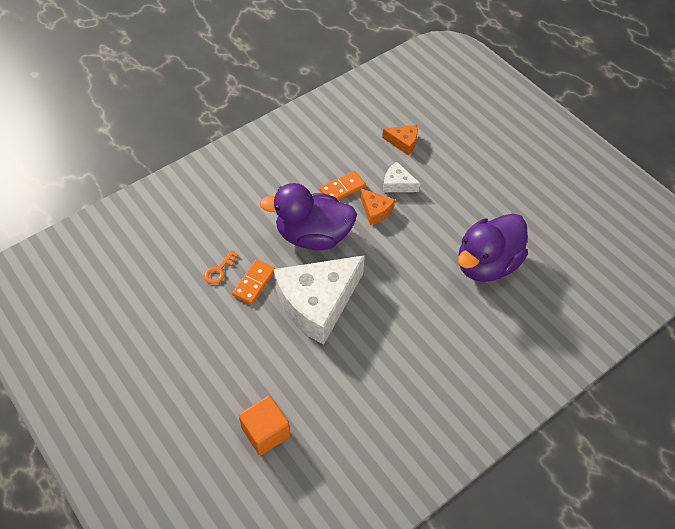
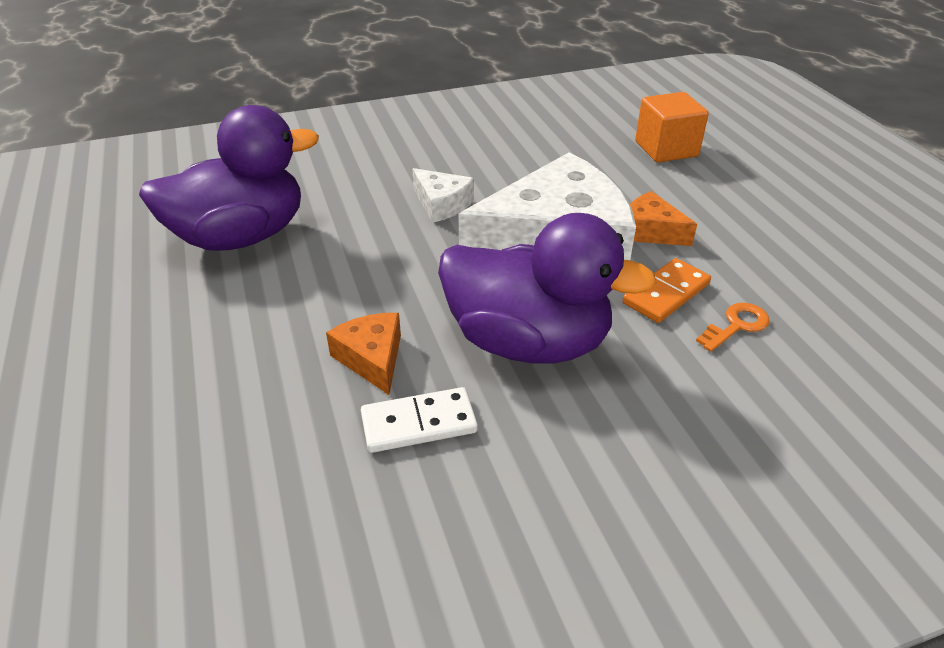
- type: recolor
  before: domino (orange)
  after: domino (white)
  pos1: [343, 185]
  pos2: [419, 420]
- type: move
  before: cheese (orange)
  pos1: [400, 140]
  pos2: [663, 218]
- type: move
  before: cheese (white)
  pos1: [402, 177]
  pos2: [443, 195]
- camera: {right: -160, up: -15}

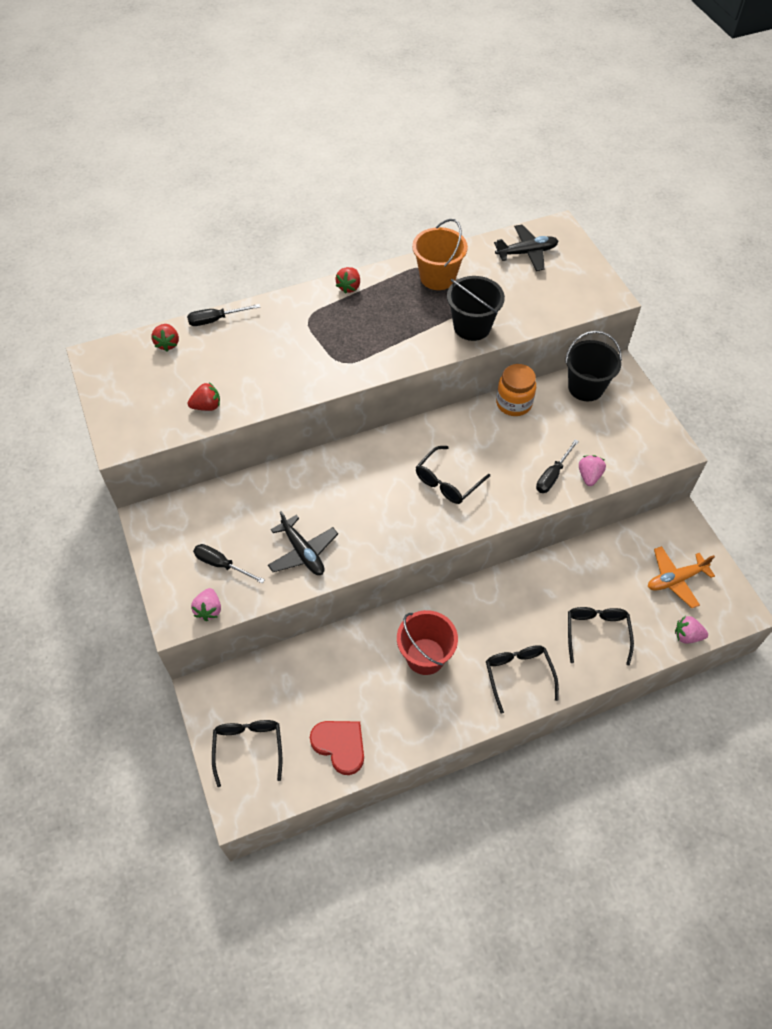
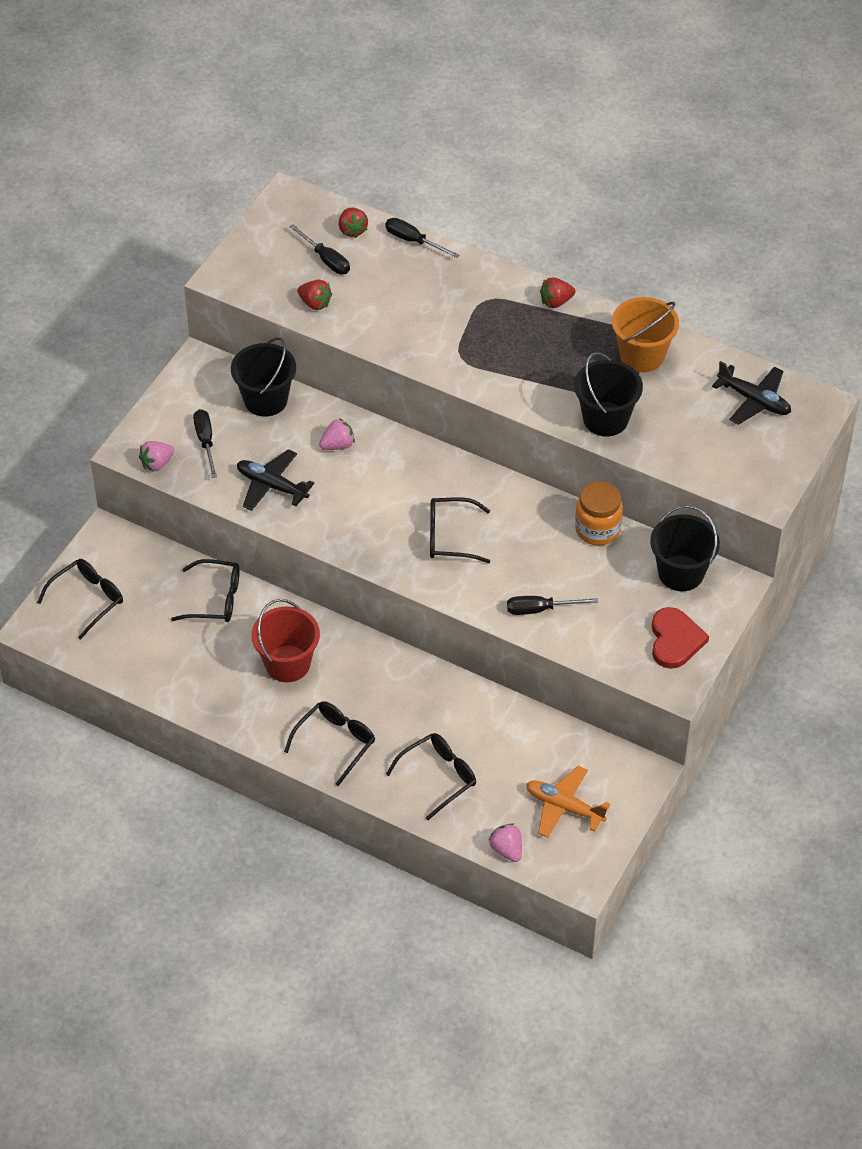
- type: rotate
  before: strawberry (red)
  pos1: [165, 337]
  pos2: [353, 223]
  turn: -60
- type: rotate
  before: plane (black)
  pos1: [303, 543]
  pos2: [275, 480]
  turn: 105
- type: move
  before: heart (red)
  pos1: [337, 748]
  pos2: [680, 638]
- type: move
  before: strawberry (pink)
  pos1: [592, 470]
  pos2: [337, 434]
- type: insert
  after: glasses (black)
  pos2: [205, 590]
- type: insert
  after: bucket (black)
  pos2: [263, 377]
- type: insert
  after: screwdriver (black)
  pos2: [319, 249]
- camera: {right: 50, up: -5}

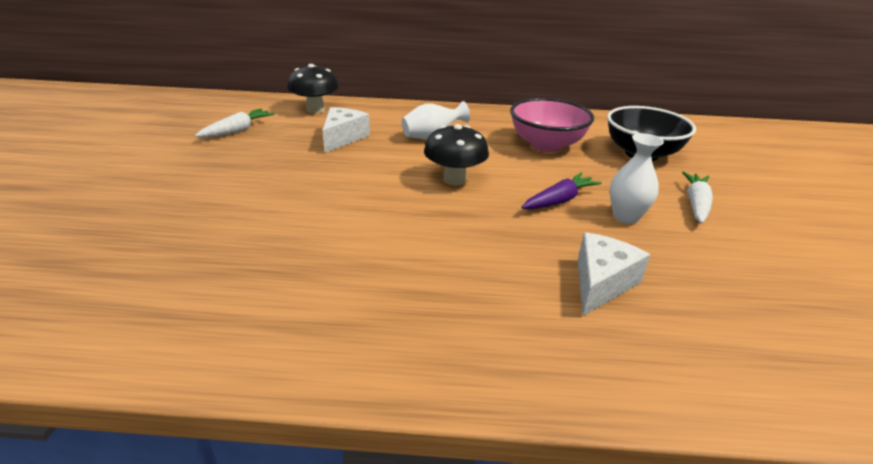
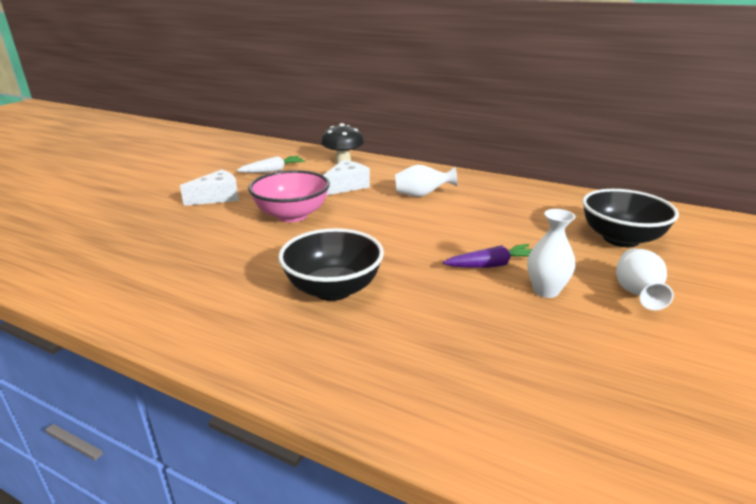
- type: delete
  before: mushroom (black)
  pos1: [456, 155]
- type: move
  before: bowl (pink)
  pos1: [552, 125]
  pos2: [289, 196]
- type: move
  before: cheese (white)
  pos1: [614, 274]
  pos2: [209, 187]
- type: replace
  before: carrot (white)
  after: vase (white)
  pos1: [697, 197]
  pos2: [645, 279]
- type: insert
  after: bowl (black)
  pos2: [331, 264]
- camera: {right: 25, up: -5}

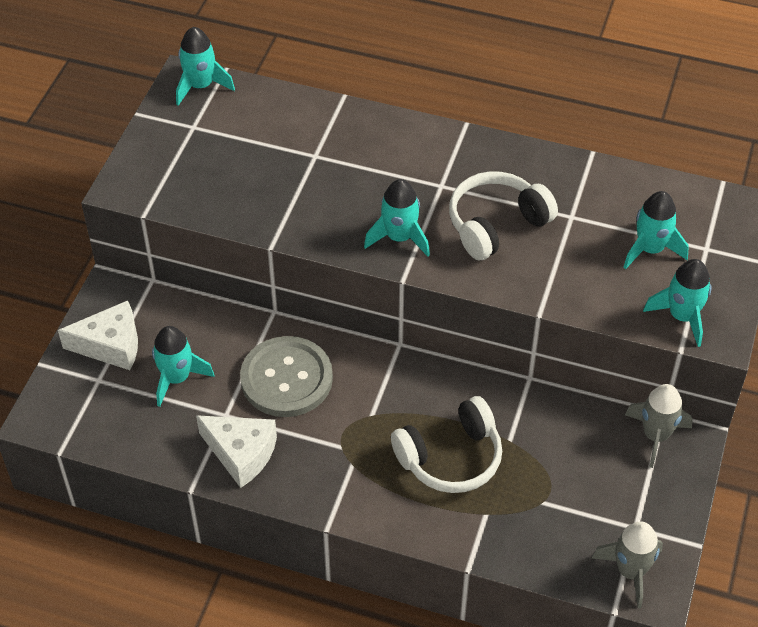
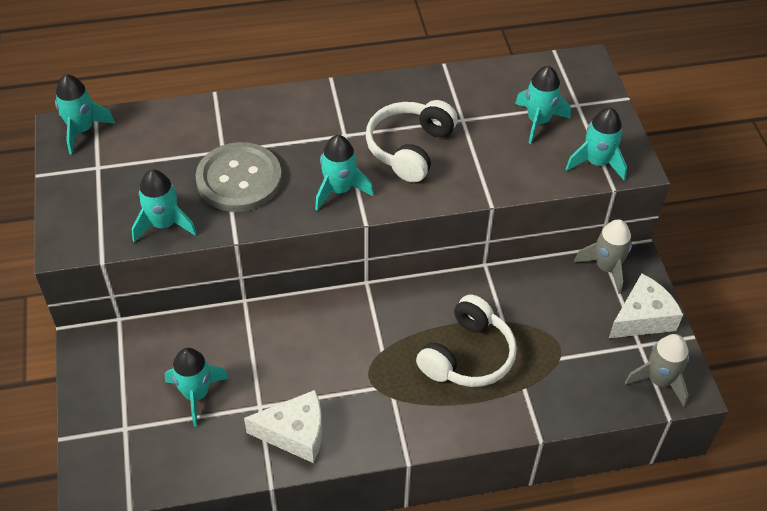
- type: move
  before: cheese (white)
  pos1: [98, 335]
  pos2: [645, 306]
- type: move
  before: button (grey)
  pos1: [286, 376]
  pos2: [239, 177]
- type: insert
  after: rocket (turquoise)
  pos2: [164, 206]
- camera: {right: -30, up: 0}

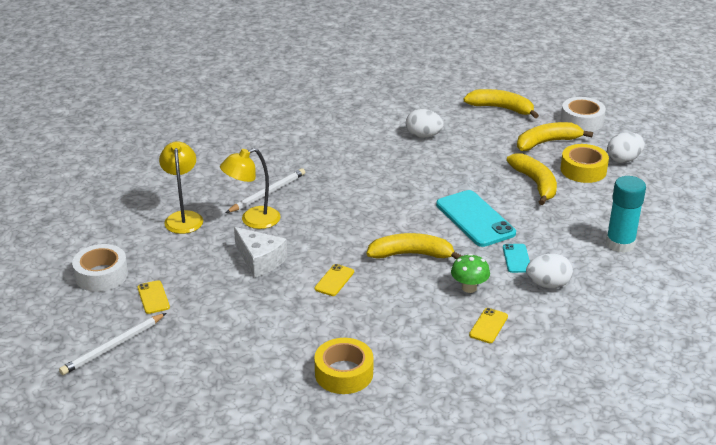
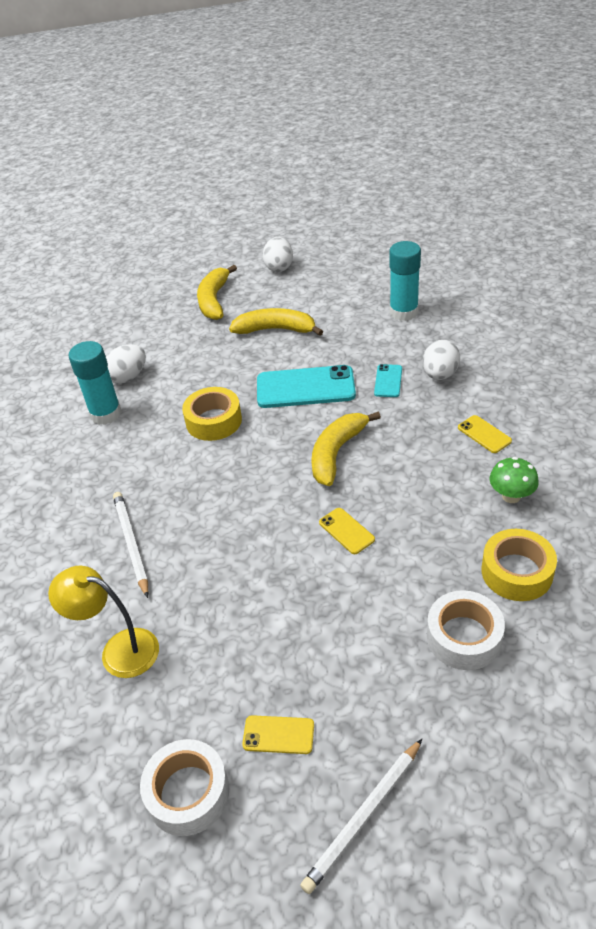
- type: rotate
  before: pencil (white)
  pos1: [112, 344]
  pos2: [361, 816]
  turn: 60
- type: delete
  before: lamp (yellow)
  pos1: [250, 188]
- type: delete
  before: cheese (white)
  pos1: [260, 252]
- type: move
  before: mushroom (green)
  pos1: [470, 273]
  pos2: [514, 480]
- type: delete
  before: banana (yellow)
  pos1: [501, 103]
- type: rotate
  before: phone (turquoise)
  pos1: [516, 258]
  pos2: [388, 380]
  turn: 75
- type: move
  before: tape (white)
  pos1: [583, 114]
  pos2: [466, 630]
- type: move
  before: tape (yellow)
  pos1: [585, 163]
  pos2: [212, 414]
- type: insert
  after: glue stick (turquoise)
  pos2: [95, 383]
- camera: {right: -60, up: 10}

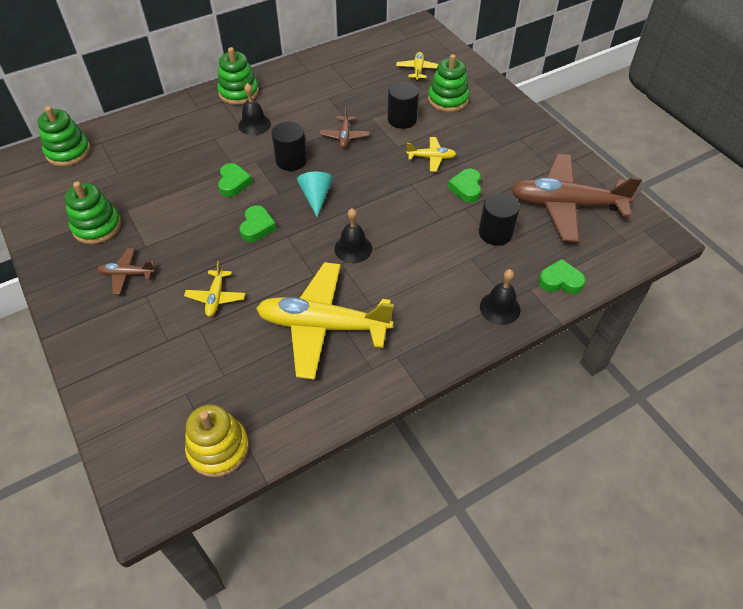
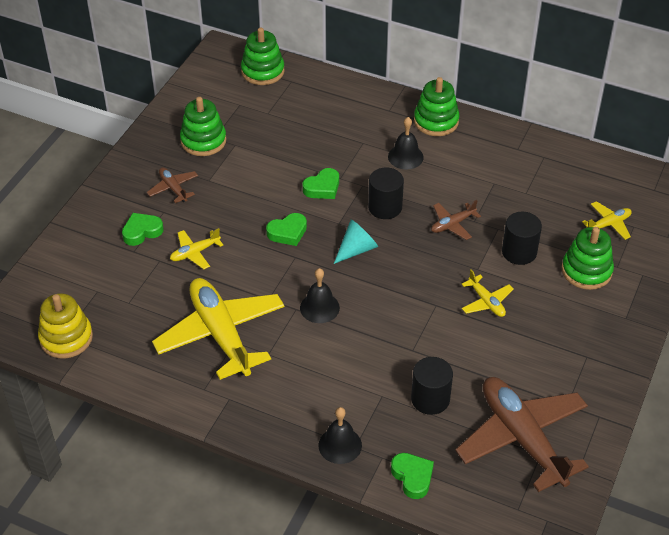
- type: move
  before: heart (green)
  pos1: [464, 186]
  pos2: [143, 229]
- camera: {right: 55, up: -5}

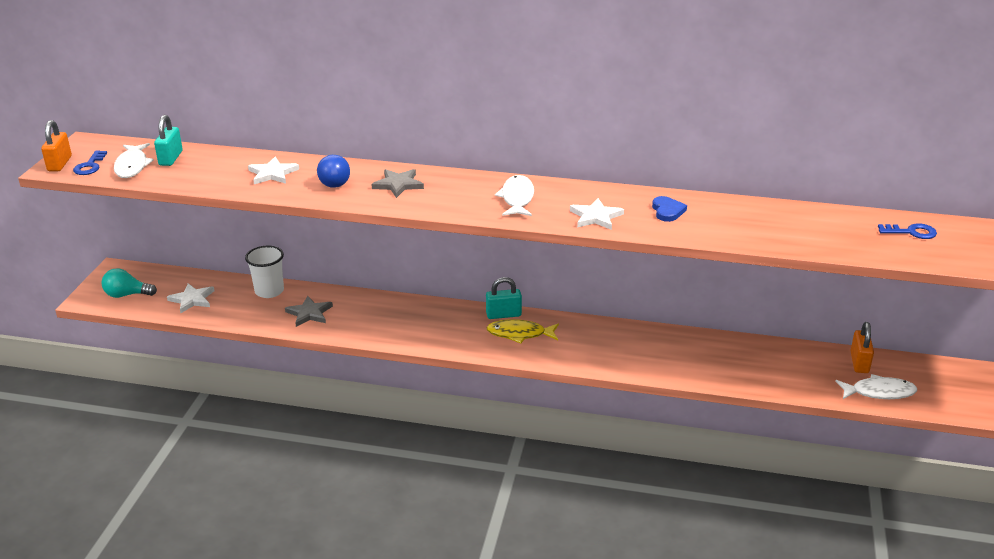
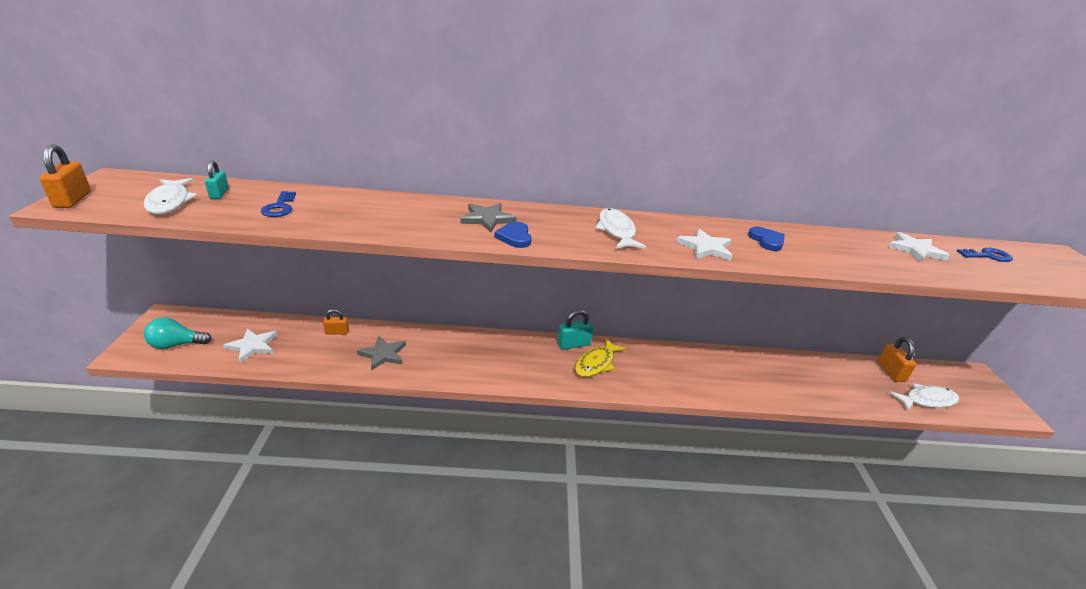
- type: move
  before: key (blue)
  pos1: [90, 162]
  pos2: [278, 204]
- type: resize
  before: padlock (turquoise)
  pos1: [168, 140]
  pos2: [217, 180]
  scale: 0.66
- type: replace
  before: cup (white)
  after: padlock (orange)
  pos1: [264, 272]
  pos2: [336, 322]
- type: move
  before: star (white)
  pos1: [273, 170]
  pos2: [919, 247]
- type: delete
  before: light bulb (blue)
  pos1: [333, 171]
- type: rotate
  before: fish (yellow)
  pos1: [523, 331]
  pos2: [600, 357]
  turn: -45
- type: insert
  after: heart (blue)
  pos2: [512, 235]
- camera: {right: -15, up: 0}

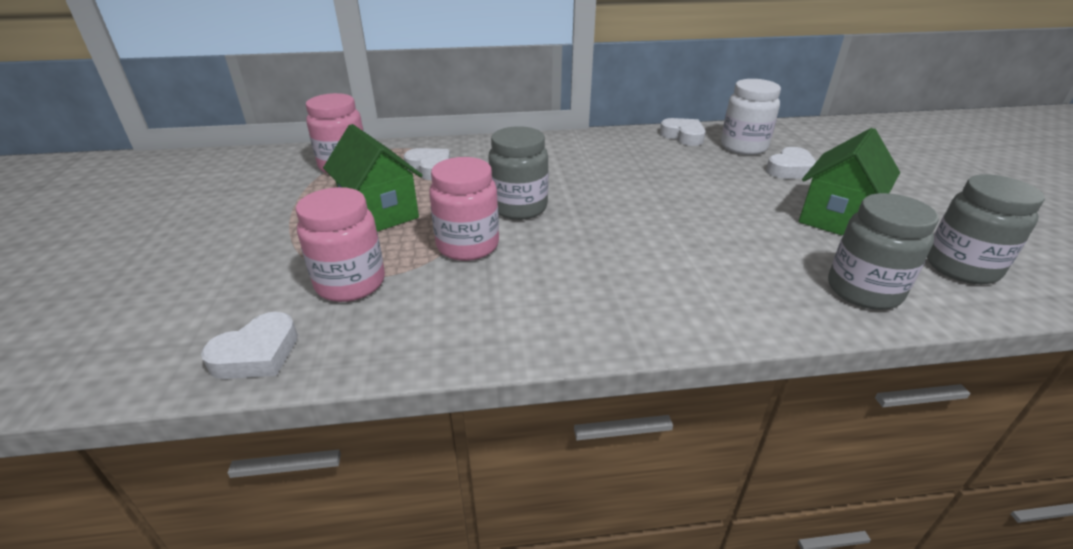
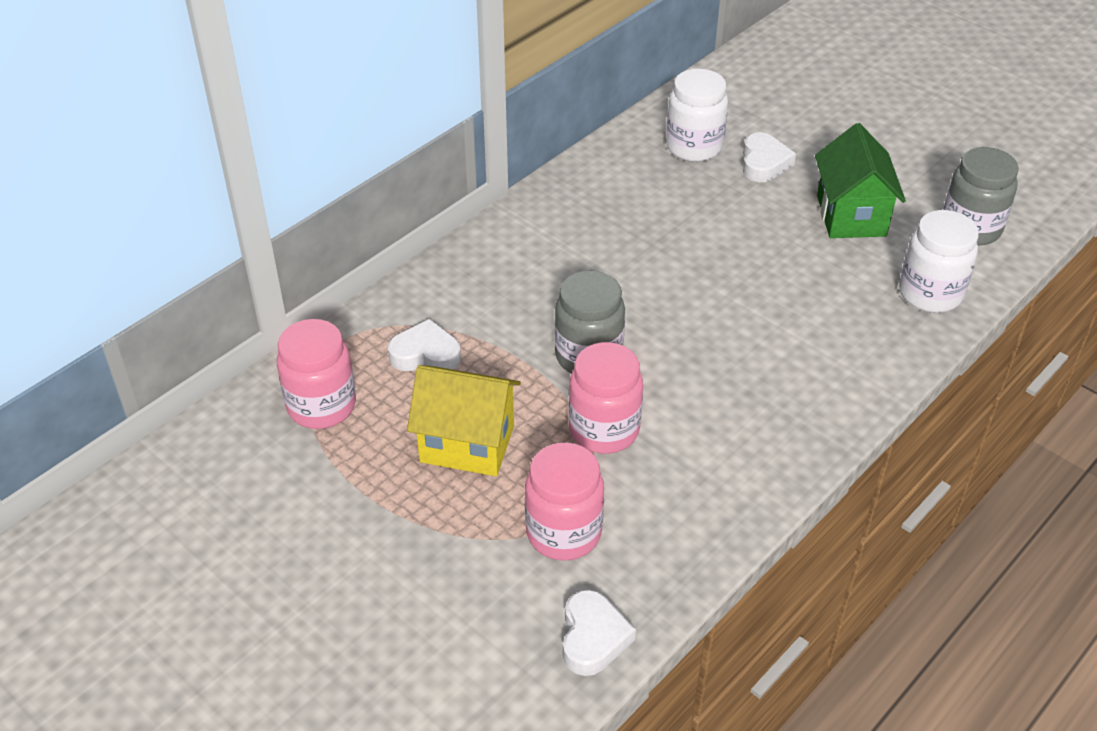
- type: recolor
  before: house (green)
  after: house (yellow)
  pos1: [373, 178]
  pos2: [464, 420]
- type: delete
  before: heart (white)
  pos1: [683, 132]
- type: recolor
  before: jar (grey)
  after: jar (white)
  pos1: [883, 251]
  pos2: [939, 261]
- camera: {right: -40, up: 10}

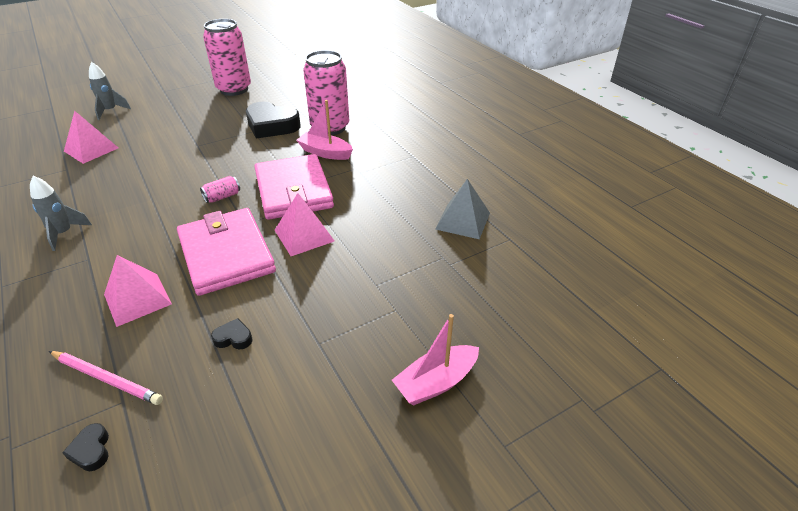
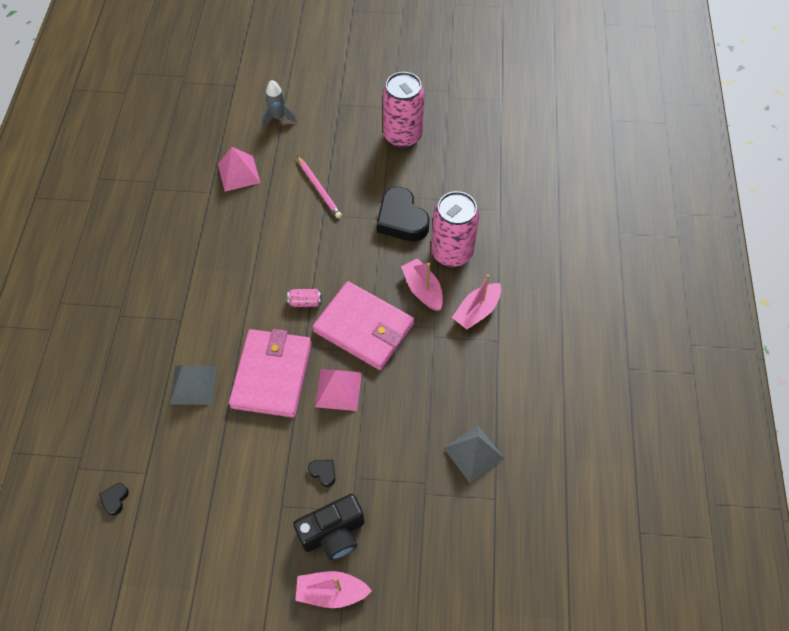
- type: delete
  before: rocket (grey)
  pos1: [61, 213]
- type: move
  before: pencil (pink)
  pos1: [106, 378]
  pos2: [319, 187]
- type: recolor
  before: pyramid (pink)
  after: pyramid (grey)
  pos1: [138, 291]
  pos2: [193, 385]
- type: move
  before: heart (black)
  pos1: [231, 333]
  pos2: [322, 473]
- type: rotate
  before: wallet (pink)
  pos1: [294, 187]
  pos2: [363, 325]
  turn: -75
- type: insert
  after: camera (black)
  pos2: [328, 527]
- type: insert
  after: boat (pink)
  pos2: [476, 301]
- camera: {right: 35, up: 20}

